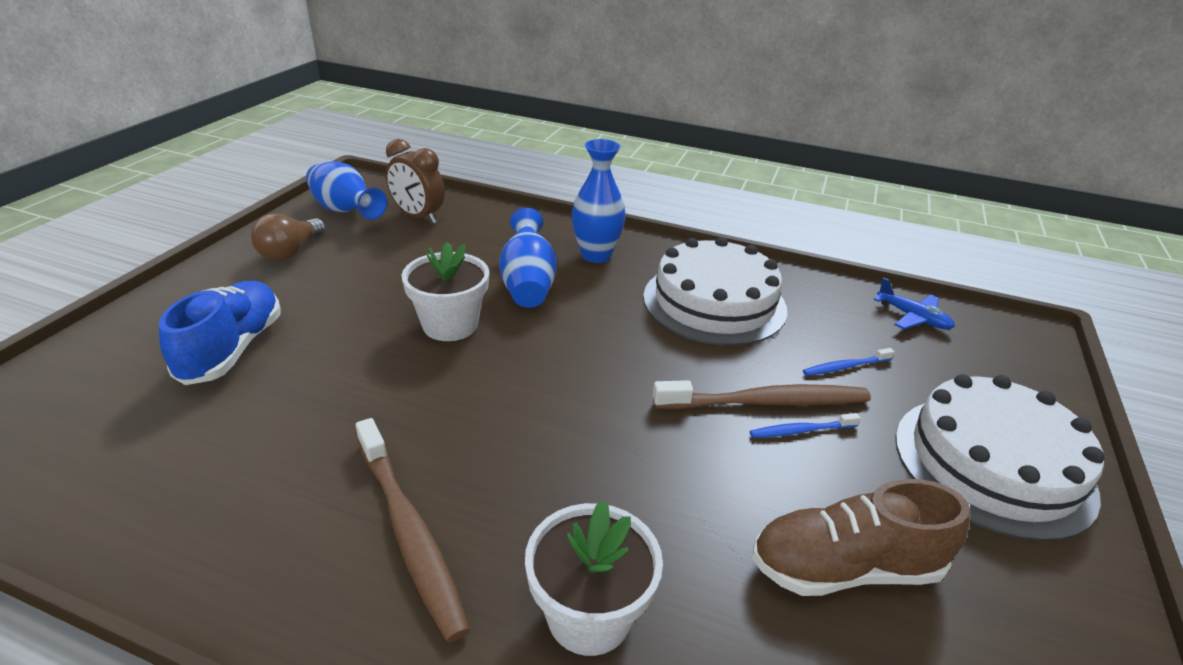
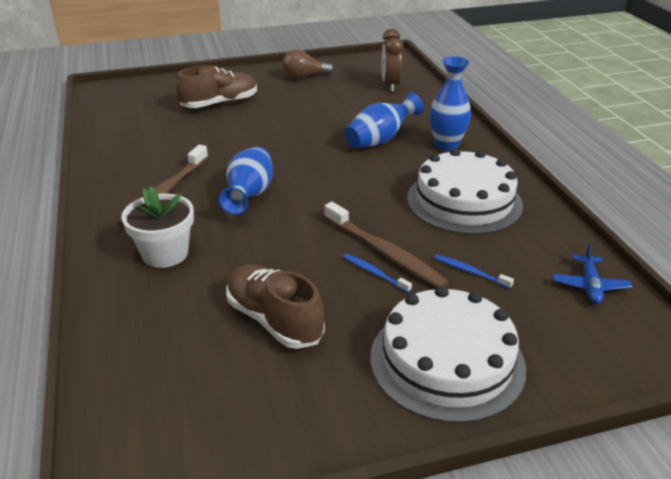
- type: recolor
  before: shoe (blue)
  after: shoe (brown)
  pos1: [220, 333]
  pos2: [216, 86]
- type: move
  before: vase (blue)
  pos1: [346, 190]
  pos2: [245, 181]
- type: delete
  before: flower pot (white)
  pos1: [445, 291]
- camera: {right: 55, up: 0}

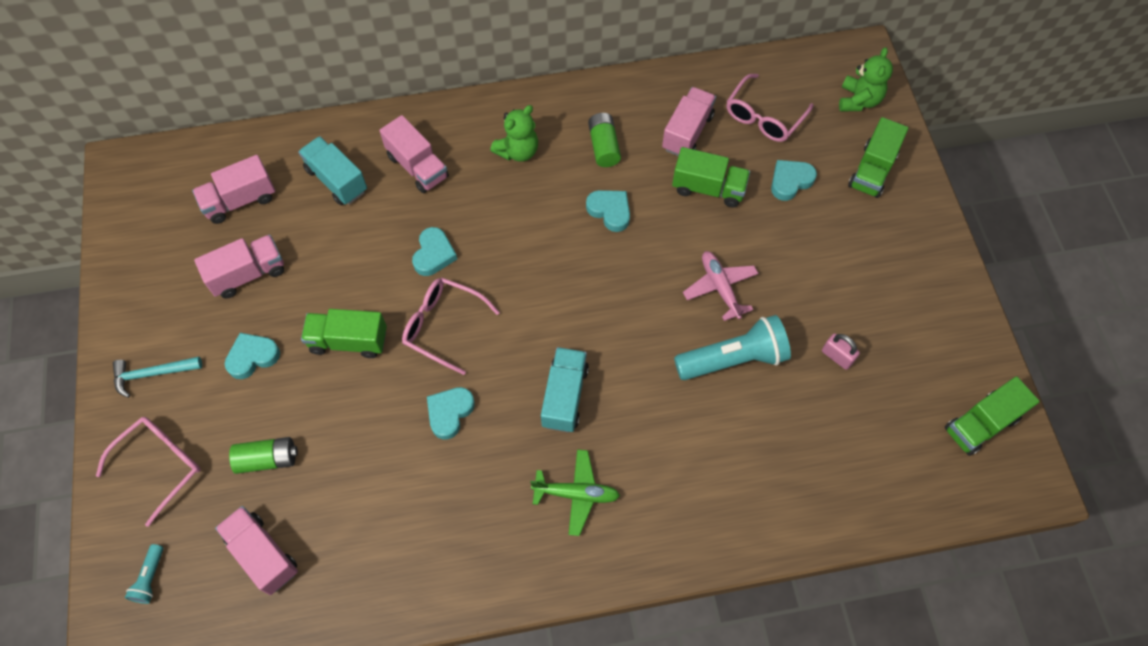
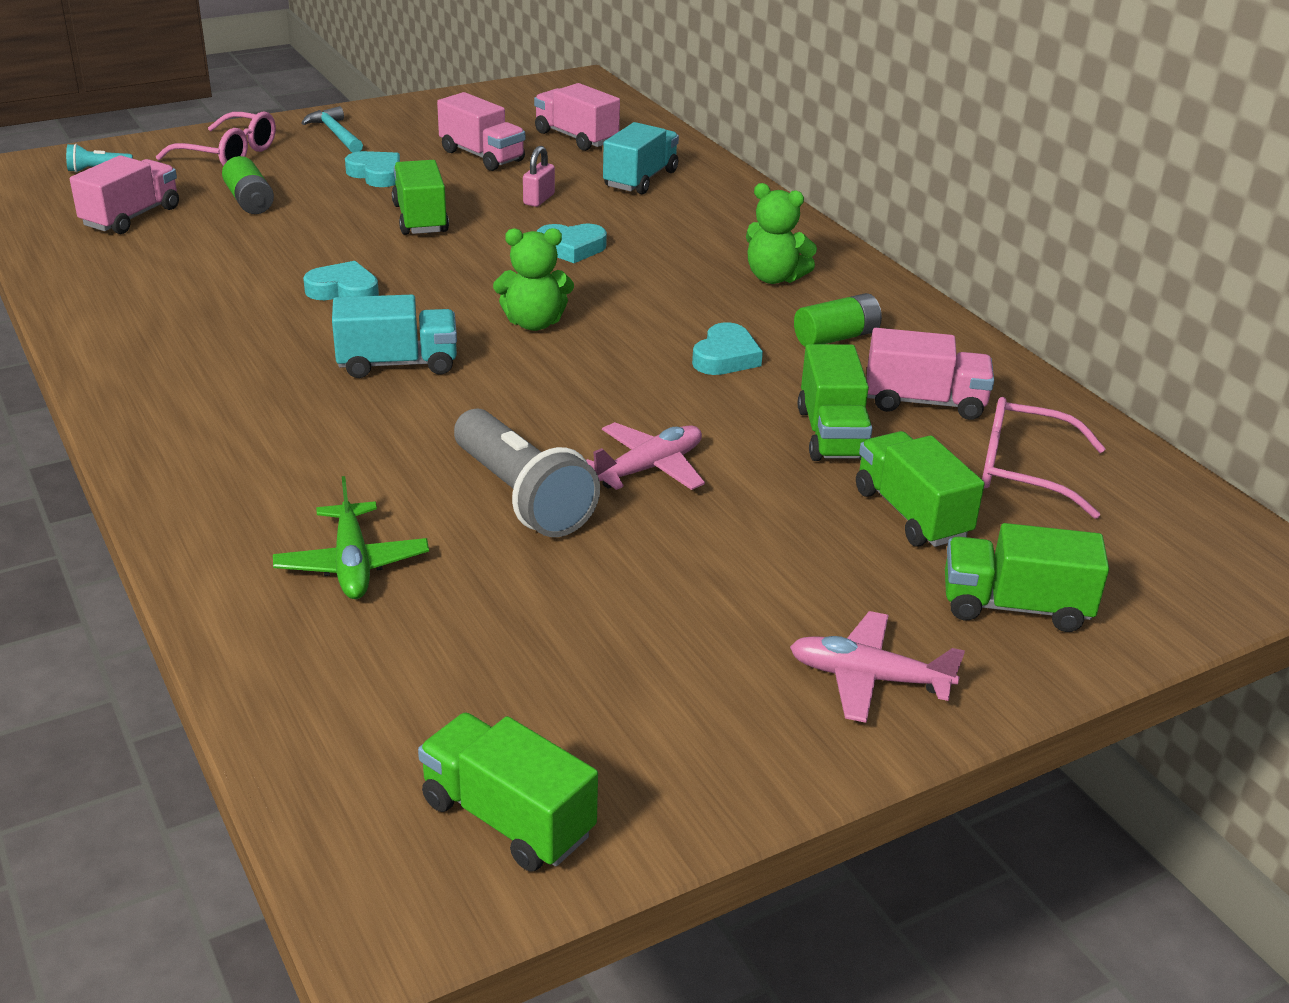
- type: delete
  before: truck (pink)
  pos1: [414, 154]
- type: delete
  before: glasses (pink)
  pos1: [451, 326]
- type: move
  before: plane (green)
  pos1: [575, 492]
  pos2: [351, 537]
- type: recolor
  before: flashlight (turquoise)
  after: flashlight (grey)
  pos1: [732, 347]
  pos2: [527, 473]
- type: replace
  before: heart (turquoise)
  after: truck (green)
  pos1: [794, 180]
  pos2: [920, 489]
- type: move
  before: padlock (pink)
  pos1: [841, 351]
  pos2: [539, 176]
- type: move
  before: teddy bear (green)
  pos1: [866, 79]
  pos2: [533, 279]
- type: insert
  after: plane (pink)
  pos2: [877, 667]
- camera: {right: 70, up: -30}

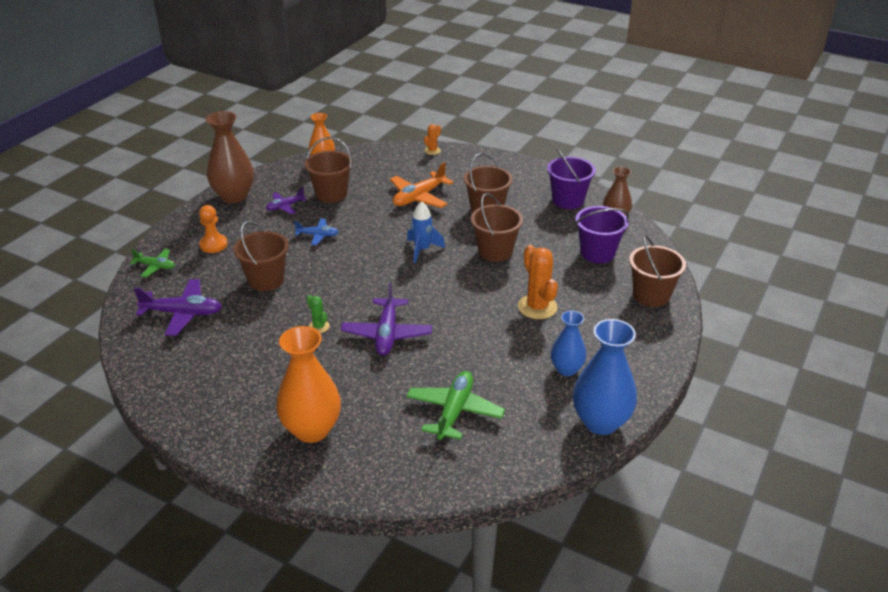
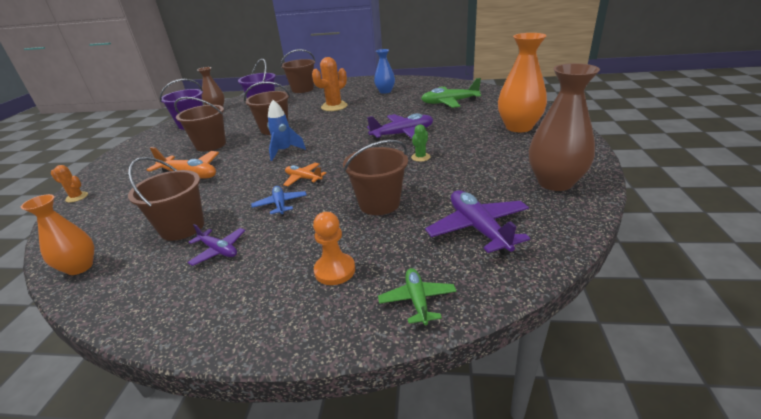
- type: move
  before: vase (brown)
  pos1: [230, 157]
  pos2: [564, 127]
- type: delete
  before: vase (blue)
  pos1: [605, 377]
- type: insert
  after: plane (orange)
  pos2: [304, 174]
- camera: {right: -110, up: -5}

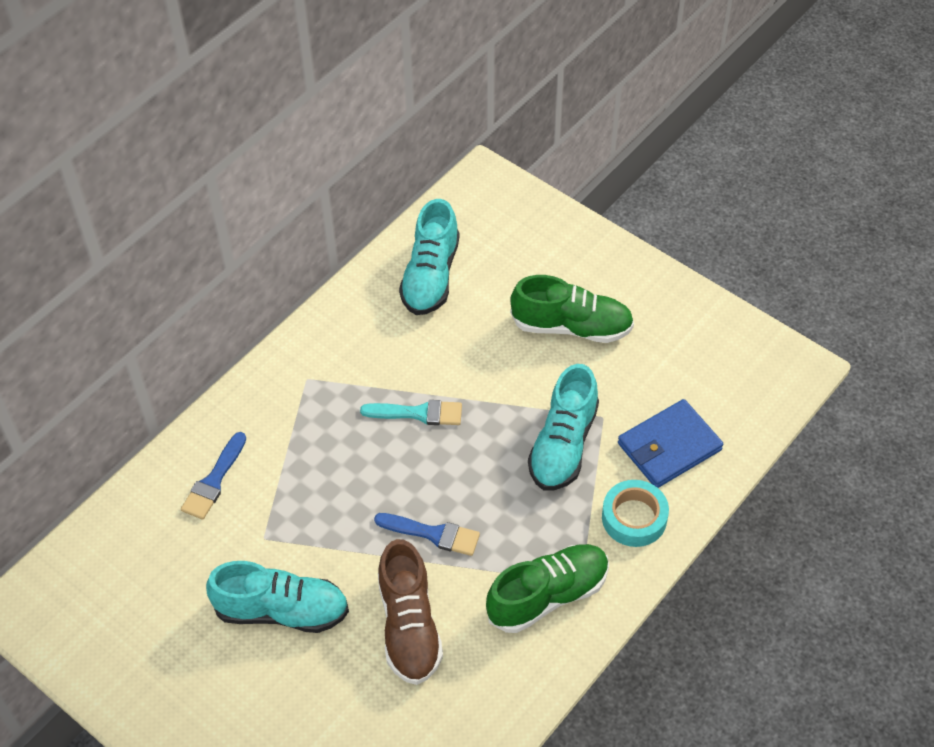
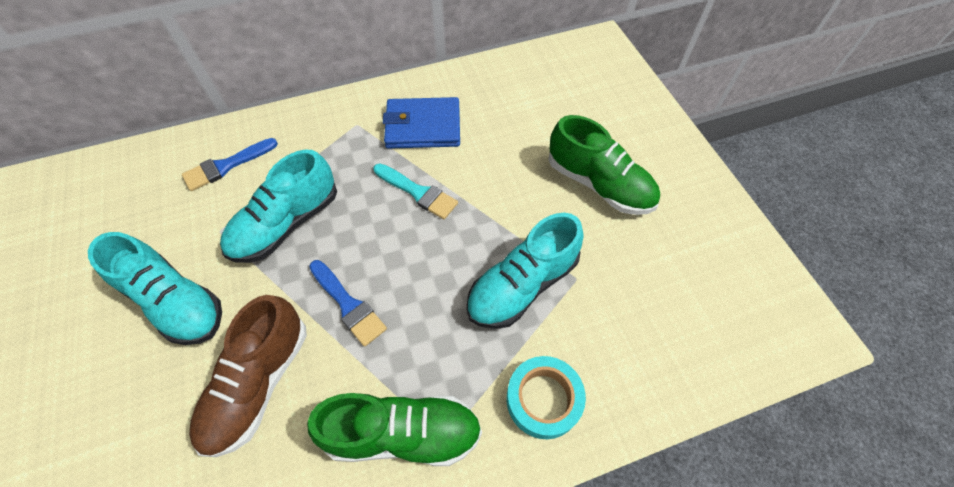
- type: move
  before: shoe (turquoise)
  pos1: [429, 257]
  pos2: [278, 206]
- type: move
  before: wallet (blue)
  pos1: [670, 443]
  pos2: [421, 123]
- camera: {right: 30, up: 5}

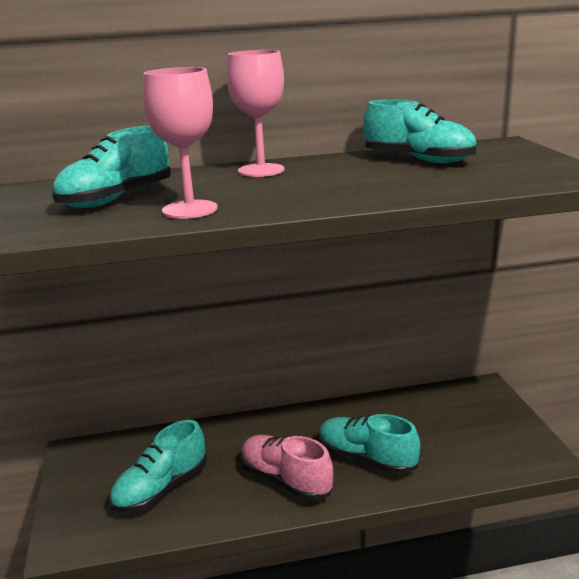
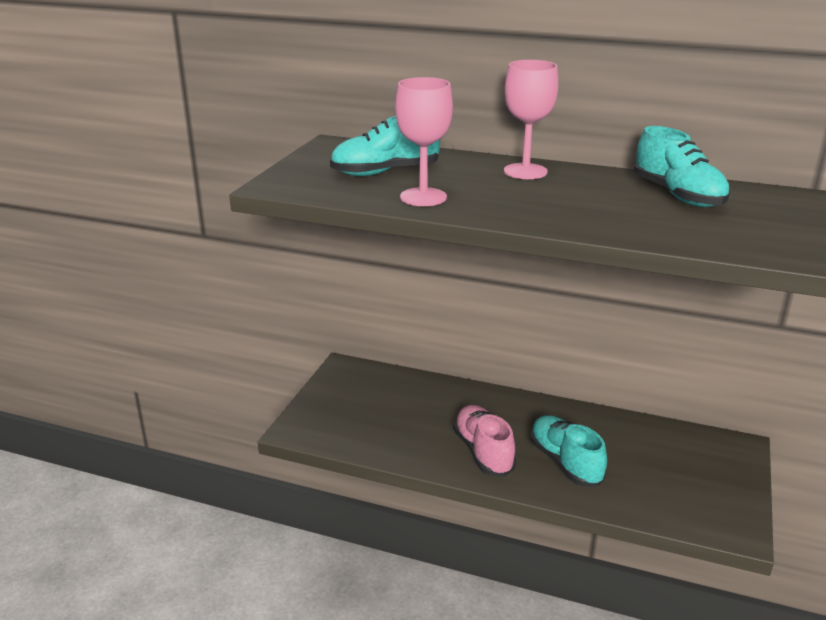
- type: delete
  before: shoe (turquoise)
  pos1: [158, 466]
- camera: {right: 30, up: 5}

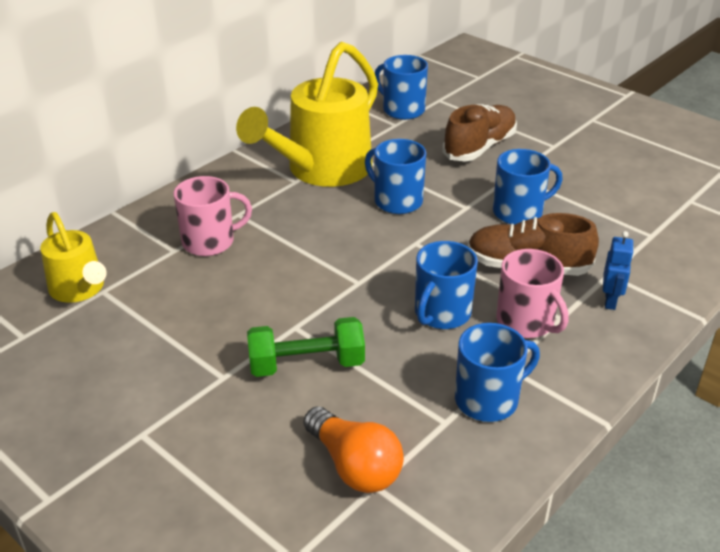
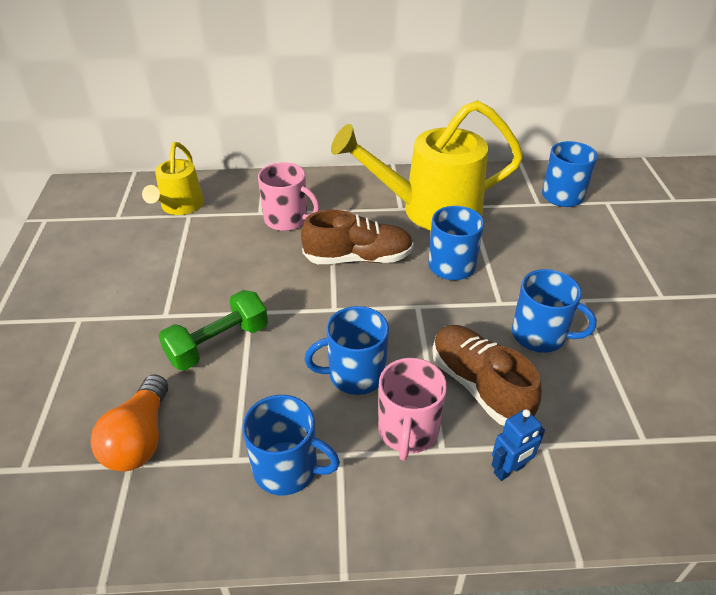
- type: rotate
  before: dumbbell (green)
  pos1: [306, 347]
  pos2: [213, 330]
  turn: -75
- type: move
  before: shoe (brown)
  pos1: [479, 132]
  pos2: [357, 237]
- camera: {right: 45, up: 5}

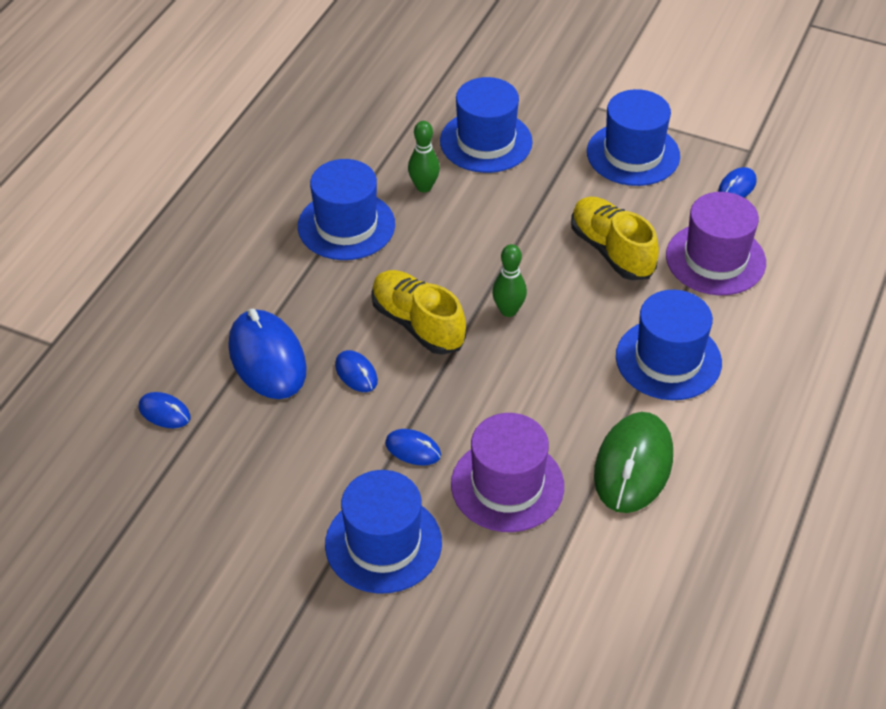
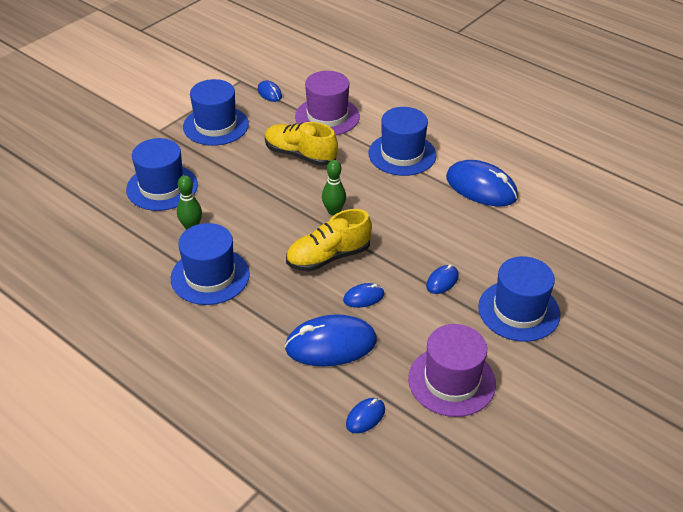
- type: move
  before: hat (purple)
  pos1: [507, 472]
  pos2: [452, 370]
- type: rotate
  before: shoe (yellow)
  pos1: [615, 238]
  pos2: [301, 144]
  turn: 45
- type: recolor
  before: mouse (green)
  after: mouse (blue)
  pos1: [633, 462]
  pos2: [482, 183]
- camera: {right: -75, up: -5}

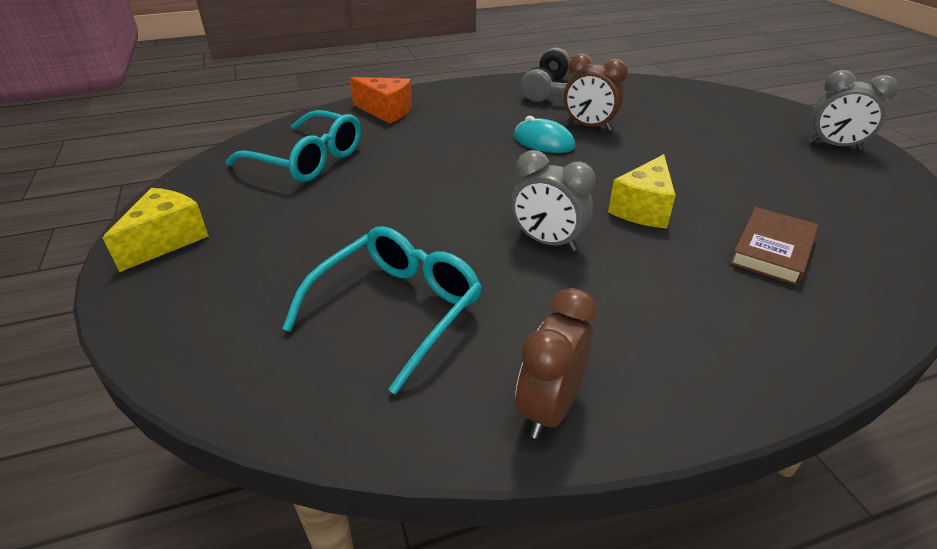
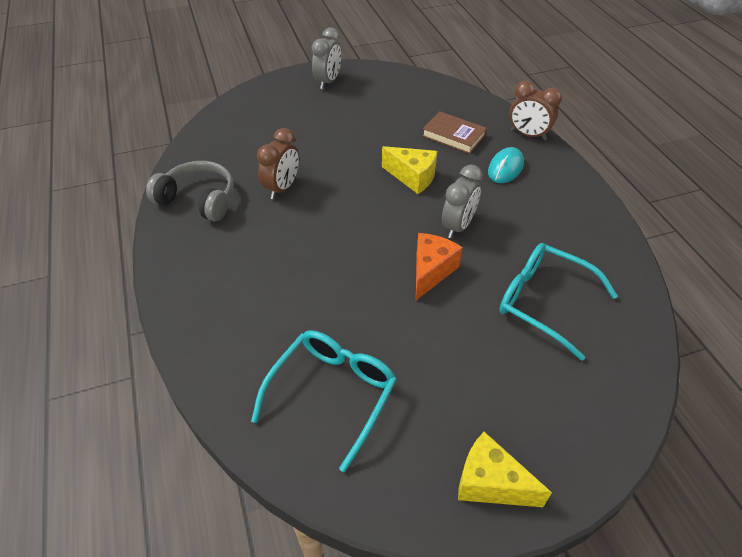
- type: move
  before: cheese (orange)
  pos1: [381, 100]
  pos2: [439, 266]
- type: move
  before: mouse (turquoise)
  pos1: [544, 134]
  pos2: [506, 165]
- type: move
  before: clock (brown)
  pos1: [556, 363]
  pos2: [536, 110]
- camera: {right: -90, up: 10}

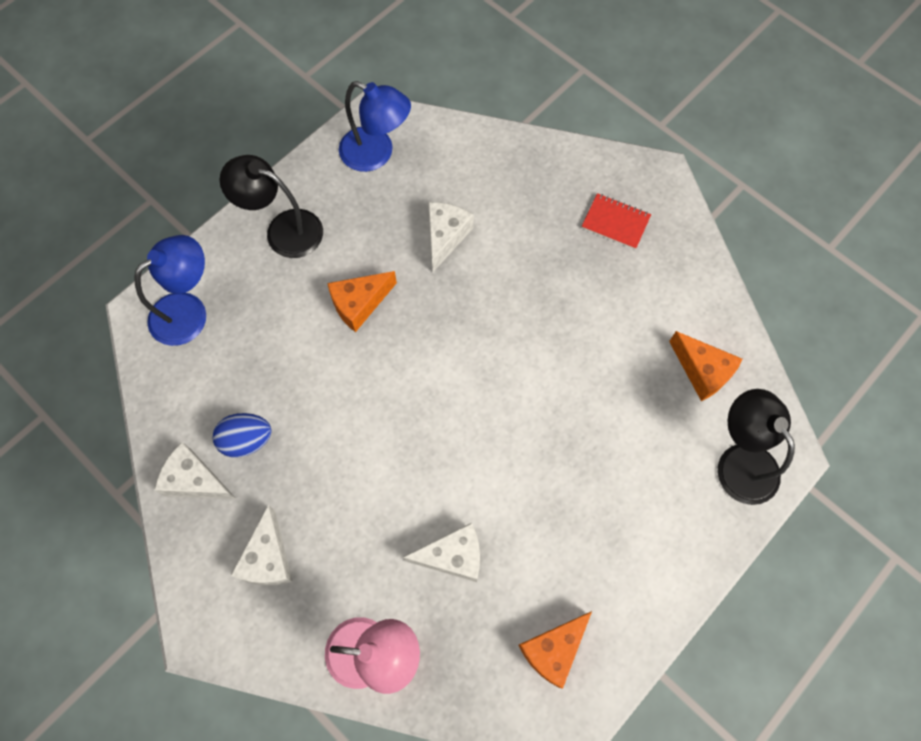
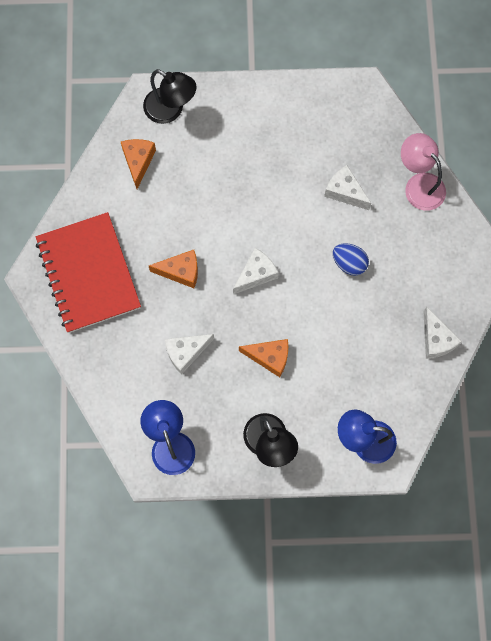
- type: move
  before: egg (blue)
  pos1: [242, 435]
  pos2: [351, 259]
- type: move
  before: cheese (white)
  pos1: [261, 545]
  pos2: [256, 271]
- type: move
  before: cheese (orange)
  pos1: [555, 650]
  pos2: [173, 269]
- type: resize
  before: notebook (red)
  pos1: [616, 221]
  pos2: [88, 272]
  scale: 2.43
- type: rotate
  before: lamp (black)
  pos1: [756, 447]
  pos2: [170, 96]
  turn: -75
- camera: {right: -135, up: 5}

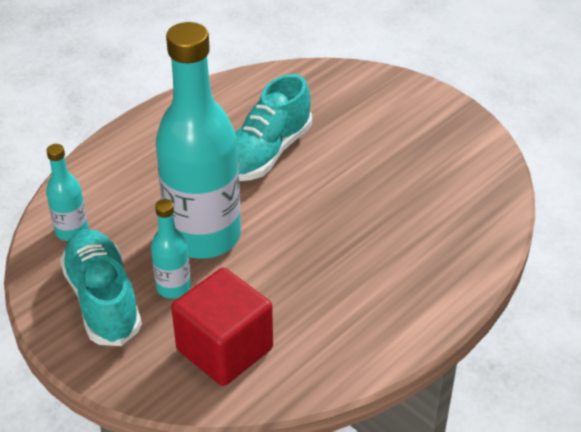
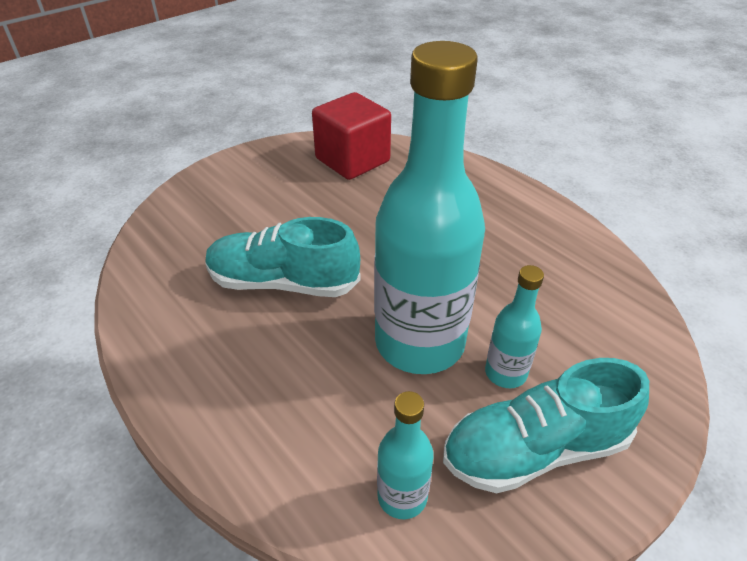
- type: move
  before: cube (red)
  pos1: [222, 327]
  pos2: [351, 136]
- type: rotate
  before: shoe (turquoise)
  pos1: [273, 127]
  pos2: [283, 257]
  turn: 150
- camera: {right: -85, up: 0}

